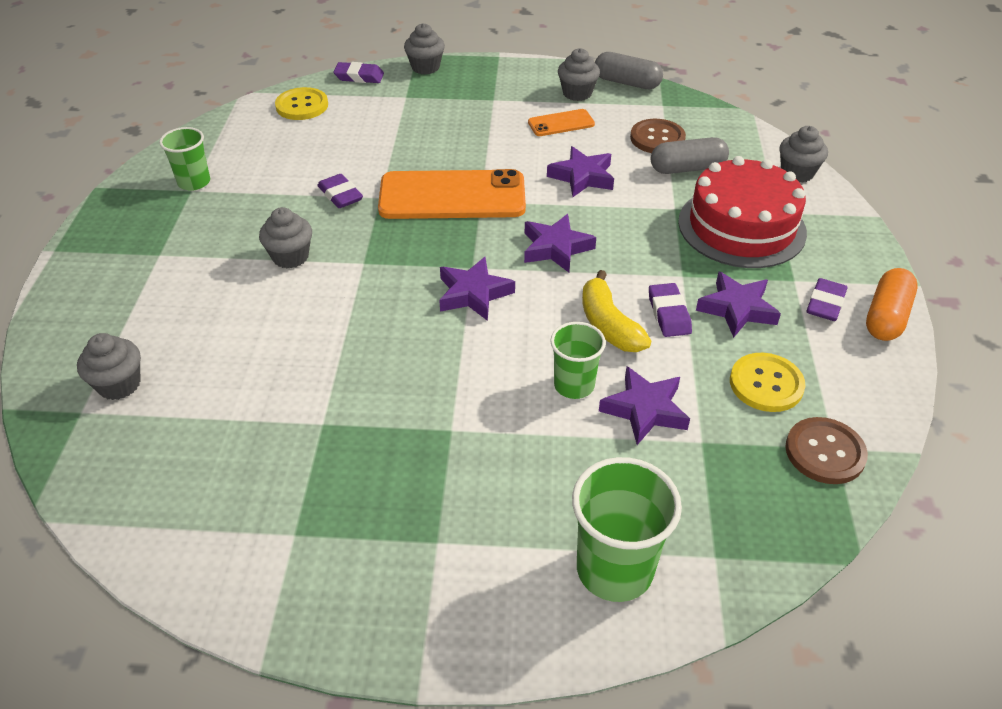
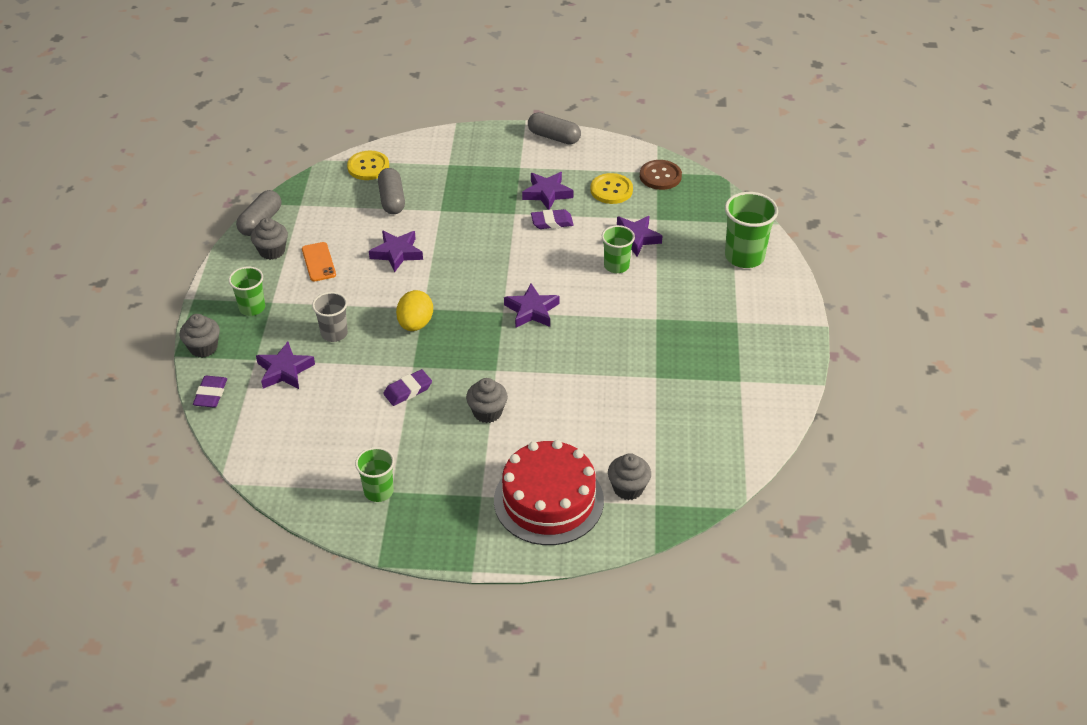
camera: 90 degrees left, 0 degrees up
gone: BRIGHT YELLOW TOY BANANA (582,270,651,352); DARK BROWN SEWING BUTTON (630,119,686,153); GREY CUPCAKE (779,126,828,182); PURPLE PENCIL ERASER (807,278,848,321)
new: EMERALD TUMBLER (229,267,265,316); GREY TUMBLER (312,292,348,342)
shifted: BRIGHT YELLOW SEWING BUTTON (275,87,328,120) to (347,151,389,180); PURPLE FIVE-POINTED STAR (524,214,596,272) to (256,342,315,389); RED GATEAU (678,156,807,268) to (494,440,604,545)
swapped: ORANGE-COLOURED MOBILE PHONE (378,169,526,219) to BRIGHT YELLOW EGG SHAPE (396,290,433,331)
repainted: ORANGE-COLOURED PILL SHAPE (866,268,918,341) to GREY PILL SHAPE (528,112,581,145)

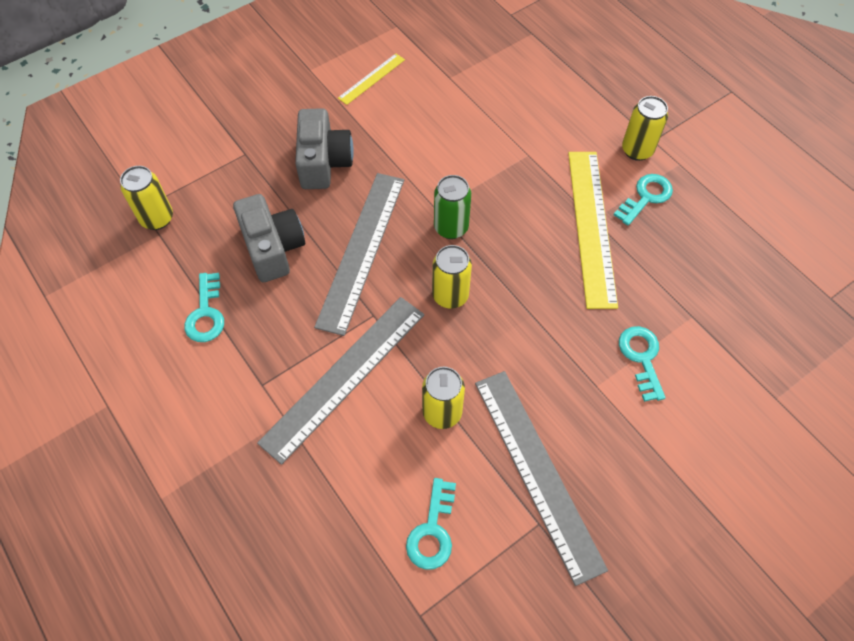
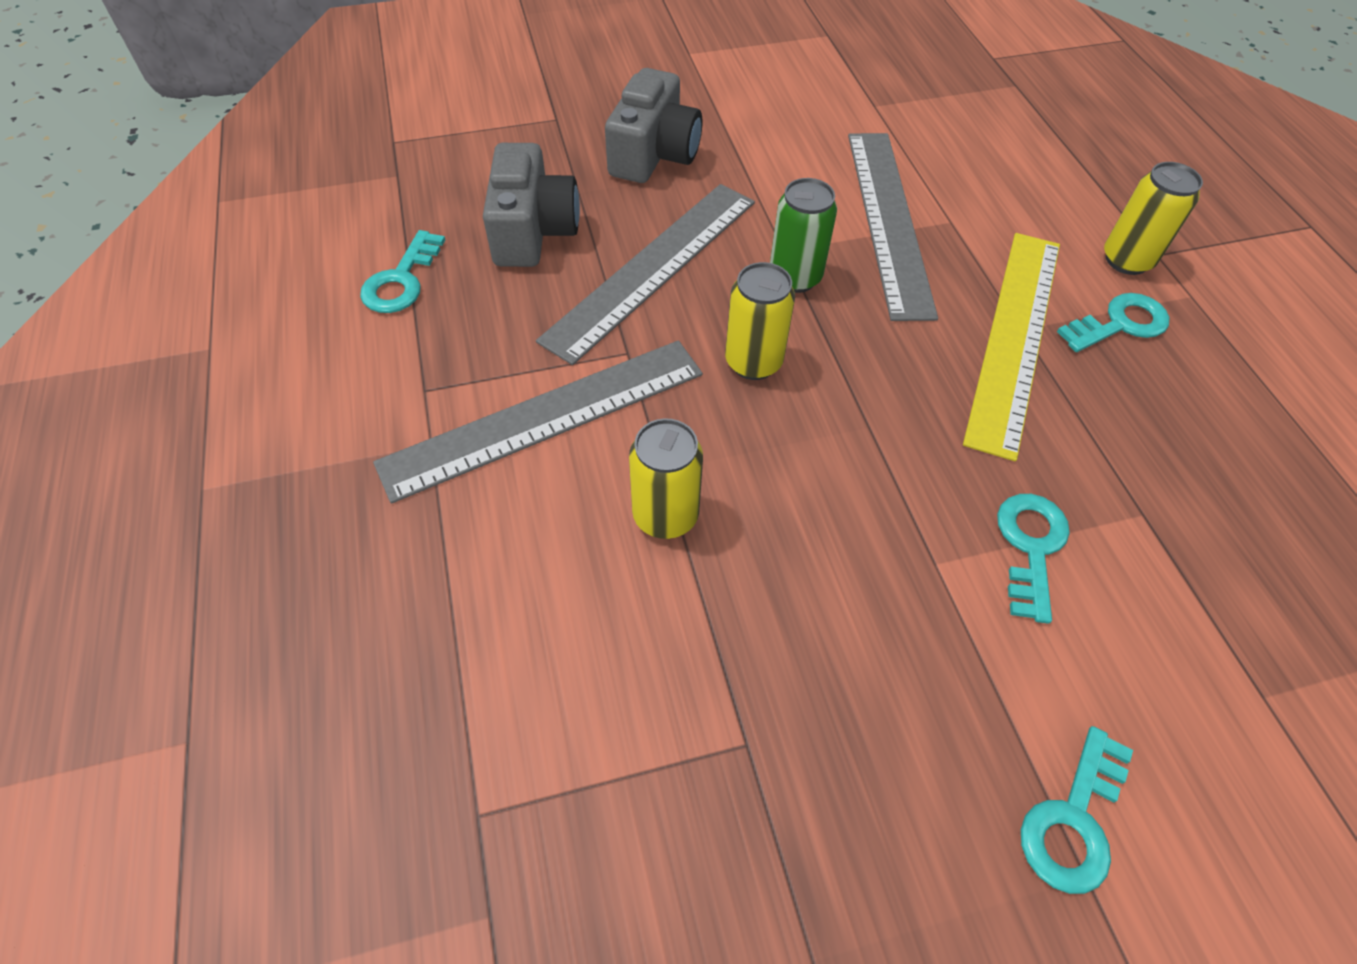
camera: 20 degrees right, 5 degrees down
gone: BRIGHT YELLOW CAN (120,166,173,230); BRIGHT YELLOW RULER (338,54,405,105)
shifted: TURQUOISE KEY (406,478,456,570) to (1021,726,1133,894); GREY RULER (475,371,608,586) to (848,133,938,321)

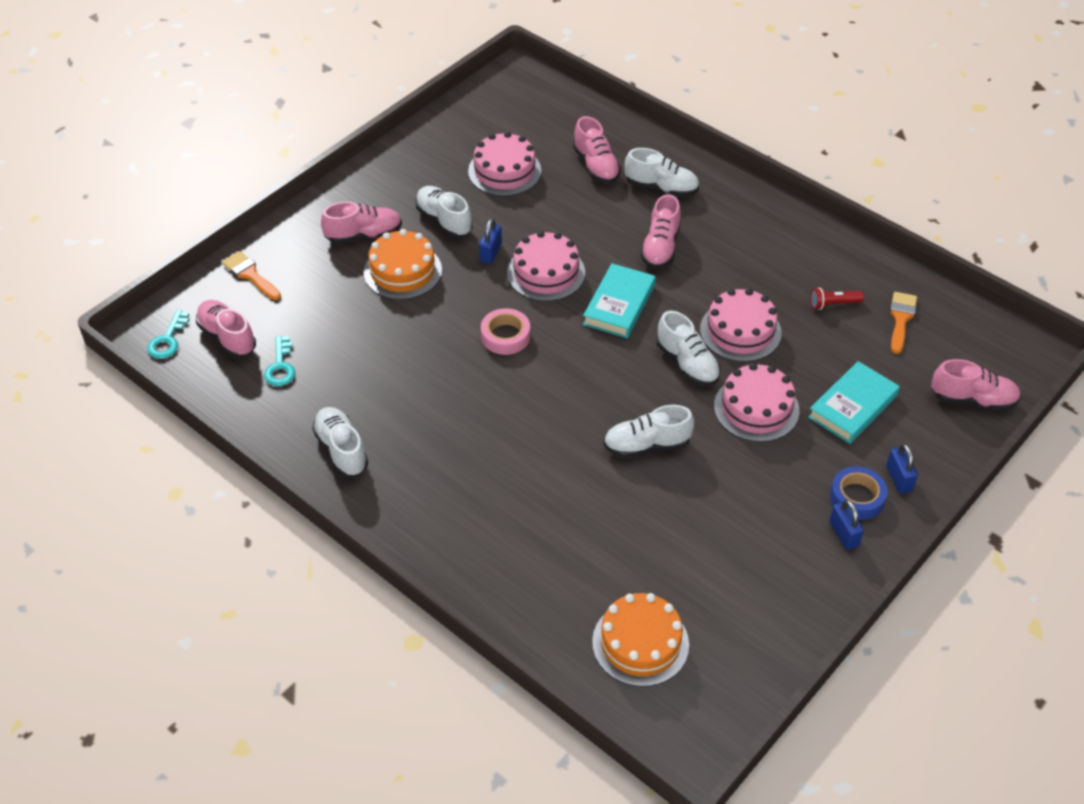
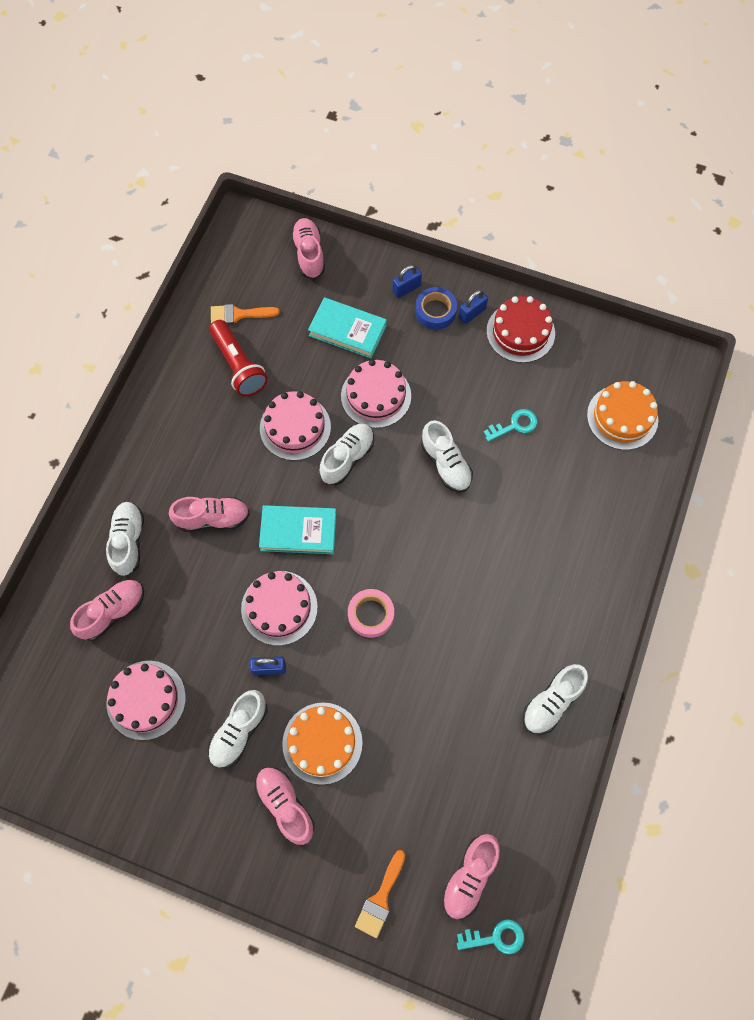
camera: 110 degrees left, 20 degrees up
new: RED GATEAU (486,296,555,363)
shifted: TURQUOISE KEY (264,336,295,386) to (484,409,537,442)
scaled: RED TORCH (810,288,864,310) = (209,320,268,397) x1.86

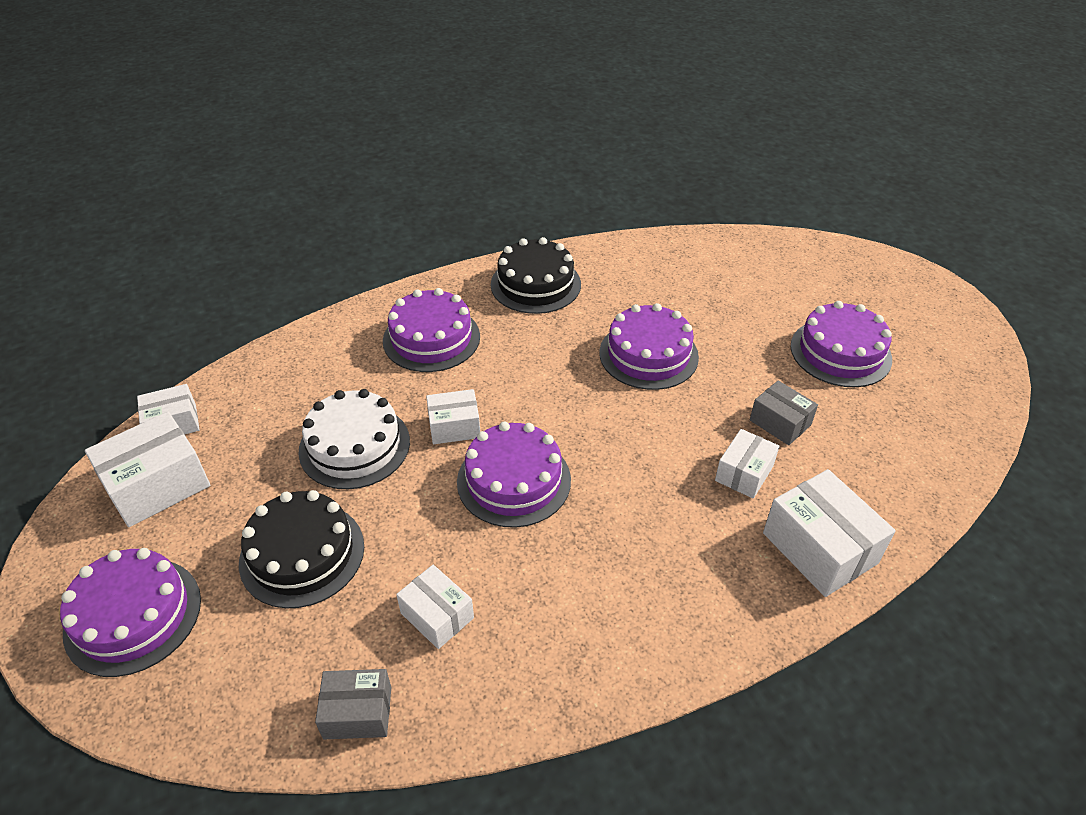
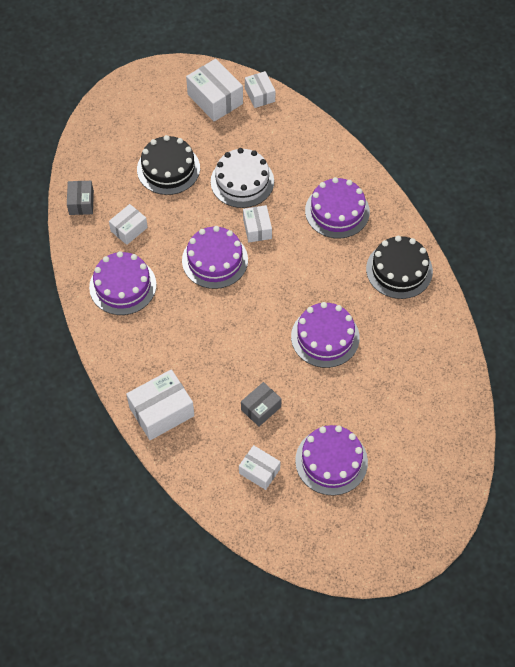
camera: 90 degrees right, 15 degrees up
shifted: PURPLE GATEAU (60,548,201,677) to (89,251,156,315); WHITE BOX (715,429,780,499) to (239,445,281,490)

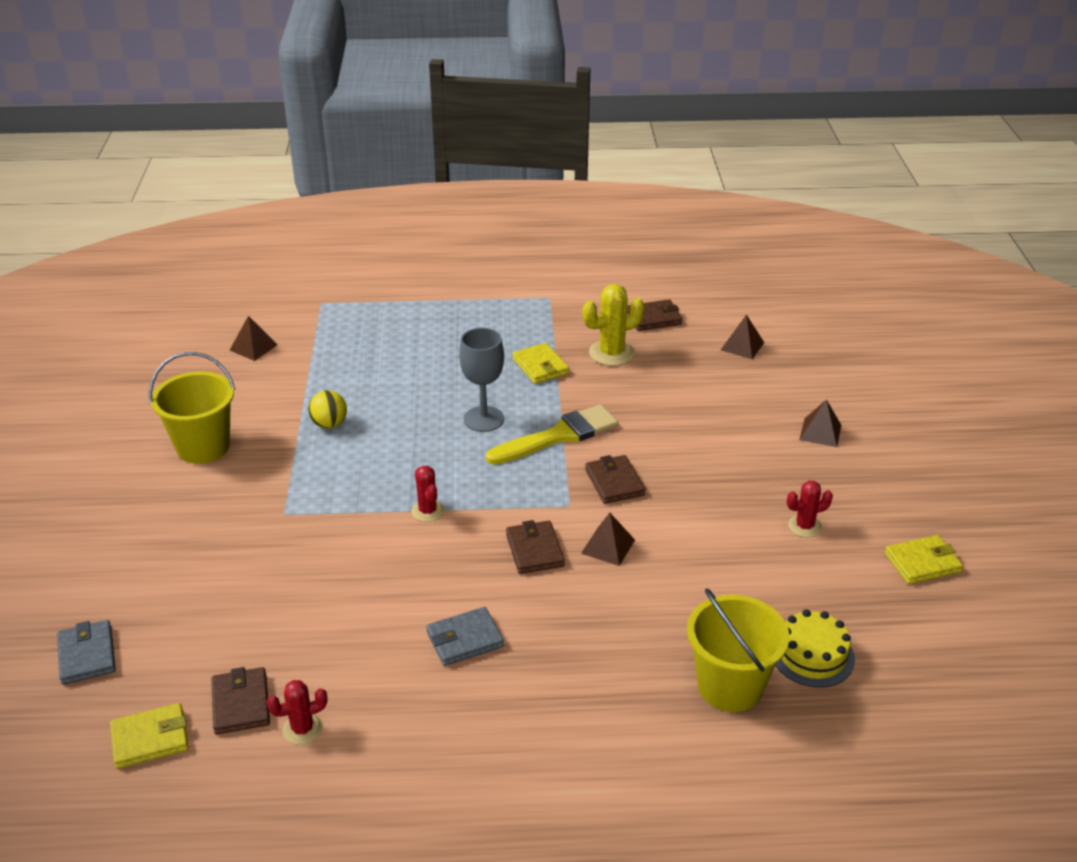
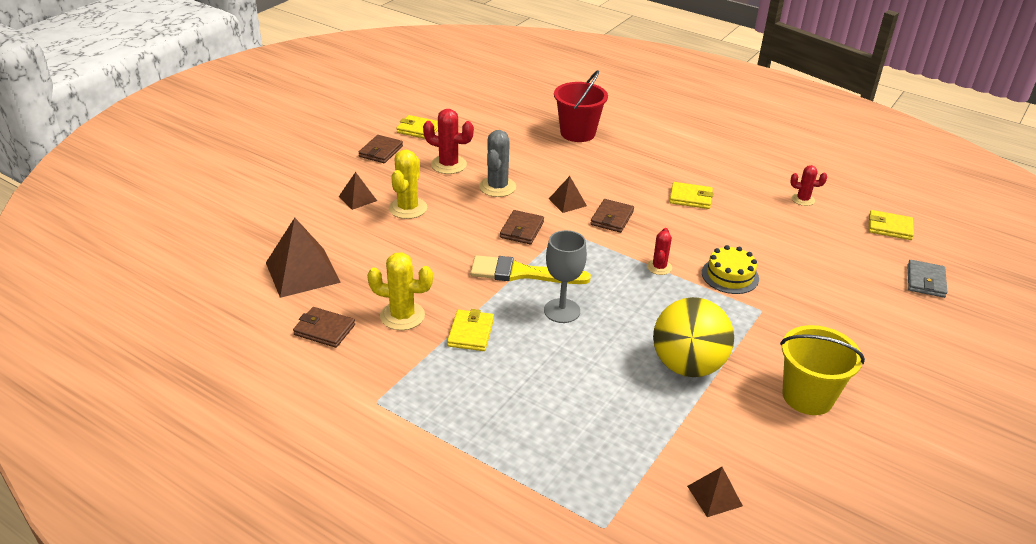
camera: 145 degrees left, 0 degrees up
new: BRIGHT YELLOW SAGUARO CACTUS (389,150,427,219); GREY SAGUARO CACTUS (479,130,516,197)
shifted: DARK BROWN BILLFOLD (211,667,270,735) to (359,135,403,163); BRIGHT YELLOW GATEAU (775,609,855,688) to (702,245,759,294)
repainted: GREY BILLFOLD (426,607,504,666) to BRIGHT YELLOW BILLFOLD (669,182,713,209); BRIGHT YELLOW PAIL (687,588,789,712) to RED PAIL (554,70,608,142)
scaled: BRIGHT YELLOW SPHERE (308,390,347,429) = (653,297,734,377) x2.15; DARK BROWN SOLID PYRAMID (721,315,764,359) = (266,218,341,298) x1.91; RED SAGUARO CACTUS (787,480,833,538) = (423,109,474,174) x1.63

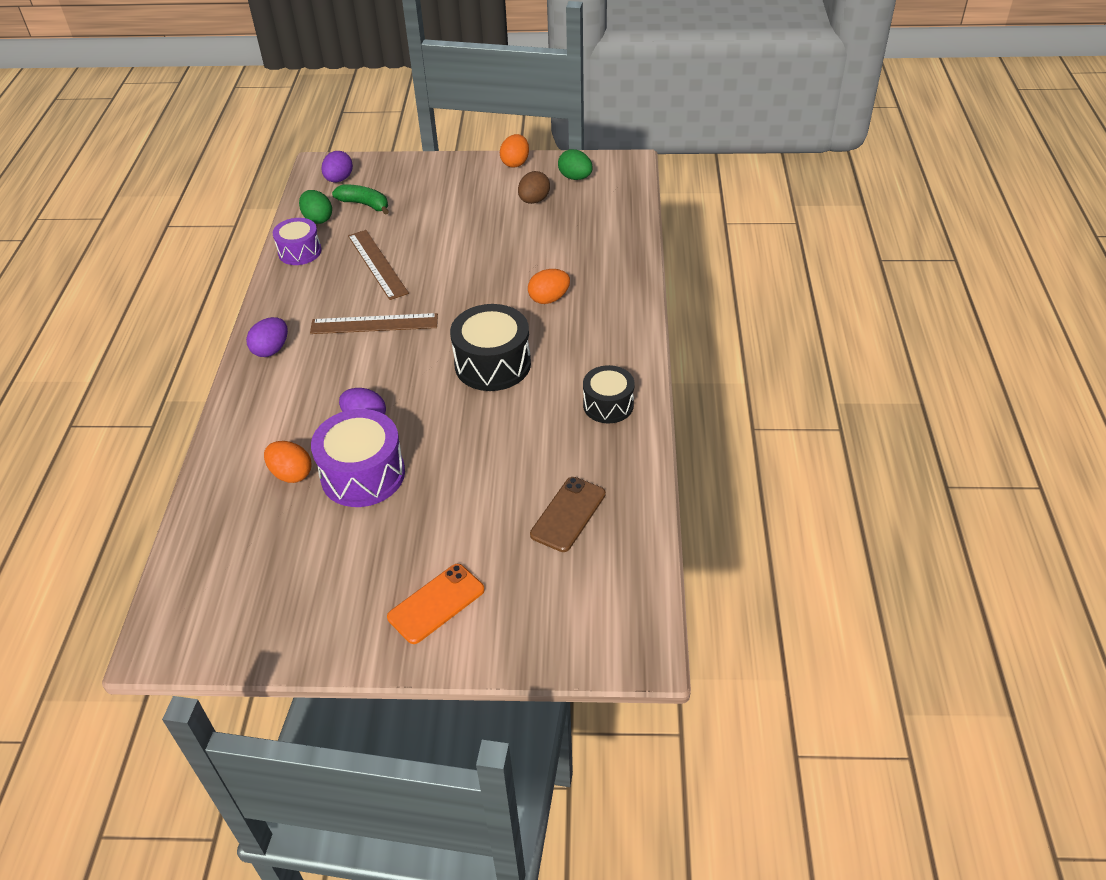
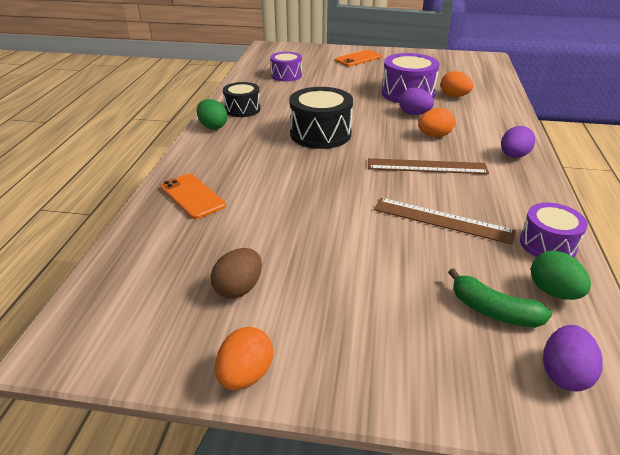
camera: 175 degrees left, 10 degrees down
new: ORANGE-COLOURED MOBILE PHONE (160,174,226,219)
shifted: ORANGE-COLOURED EGG SHAPE (528,269,570,304) to (418,108,455,137); EMERALD EGG SHAPE (558,149,593,180) to (197,99,228,129)
swapped: DARK BROWN MOBILE PHONE (530,477,606,552) to PURPLE SNARE DRUM (270,52,302,81)
rotated: DARK BROWN RULER (348,230,409,300) = (374,198,516,245) 45 degrees counterclockwise

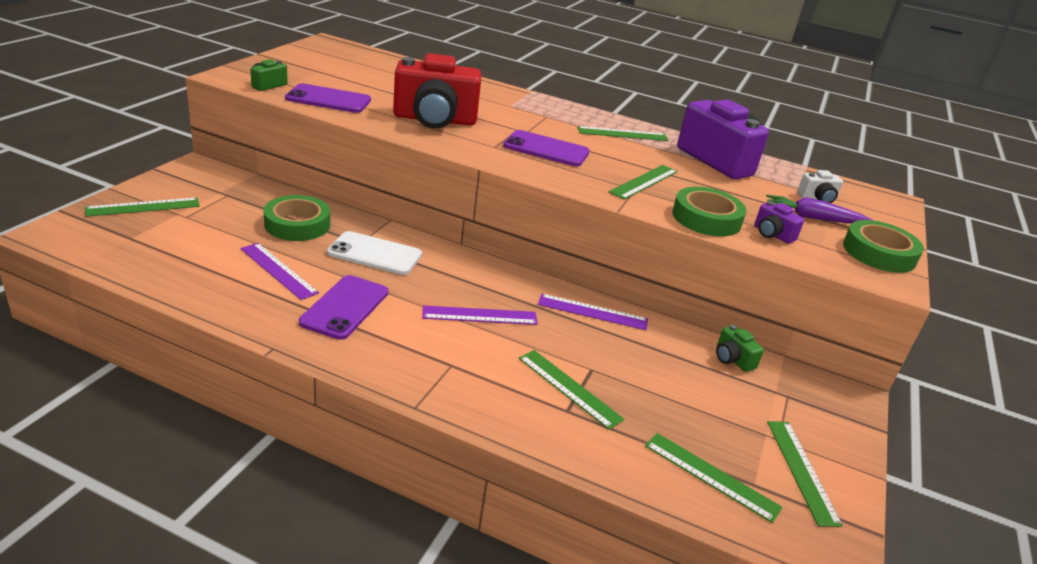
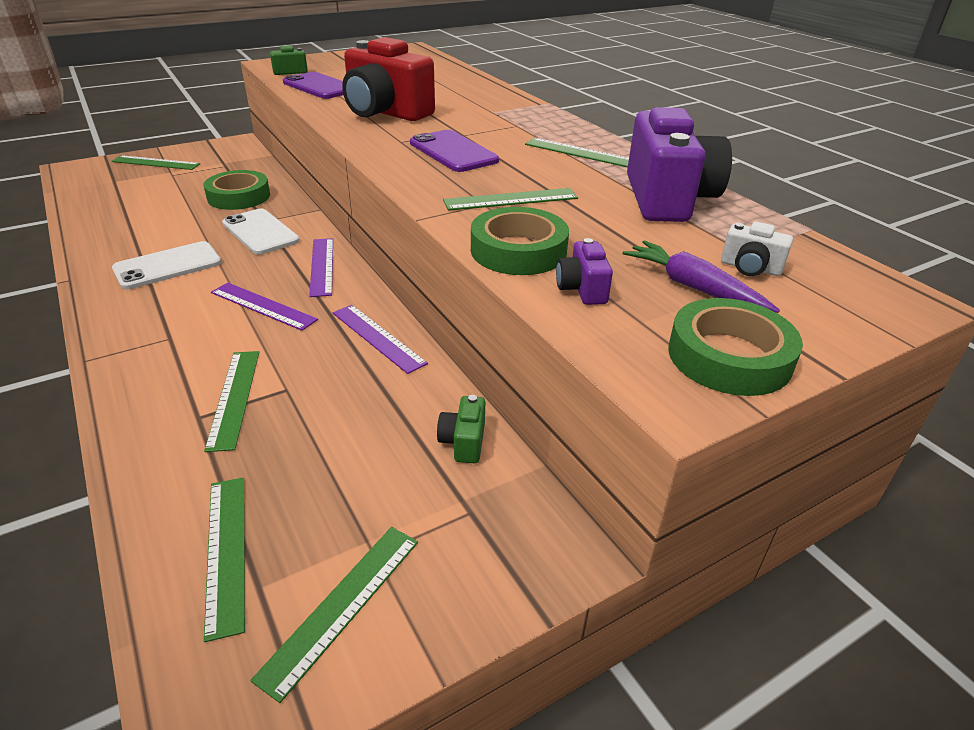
camera: 40 degrees right, 5 degrees up
shifted: PURPLE RULER (240,243,319,300) to (309,238,333,297)
repainted: PURPLE MOBILE PHONE (299,275,388,340) to WHITE MOBILE PHONE (112,241,221,289)

